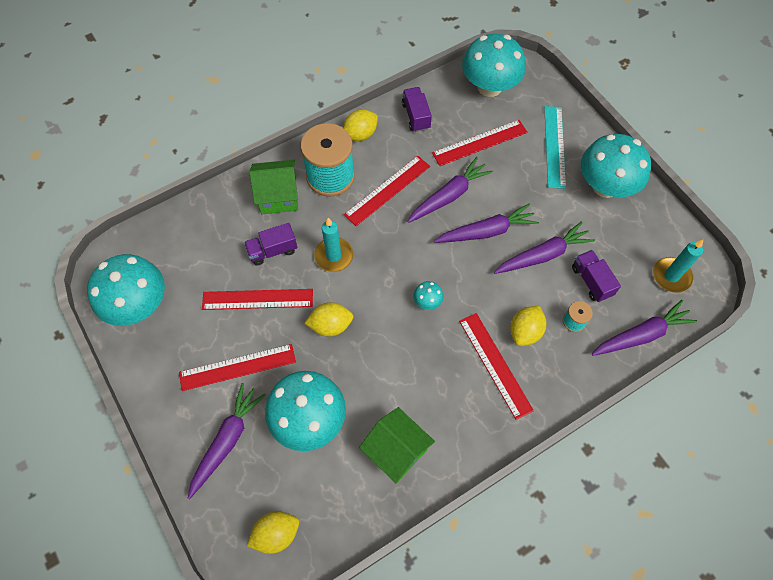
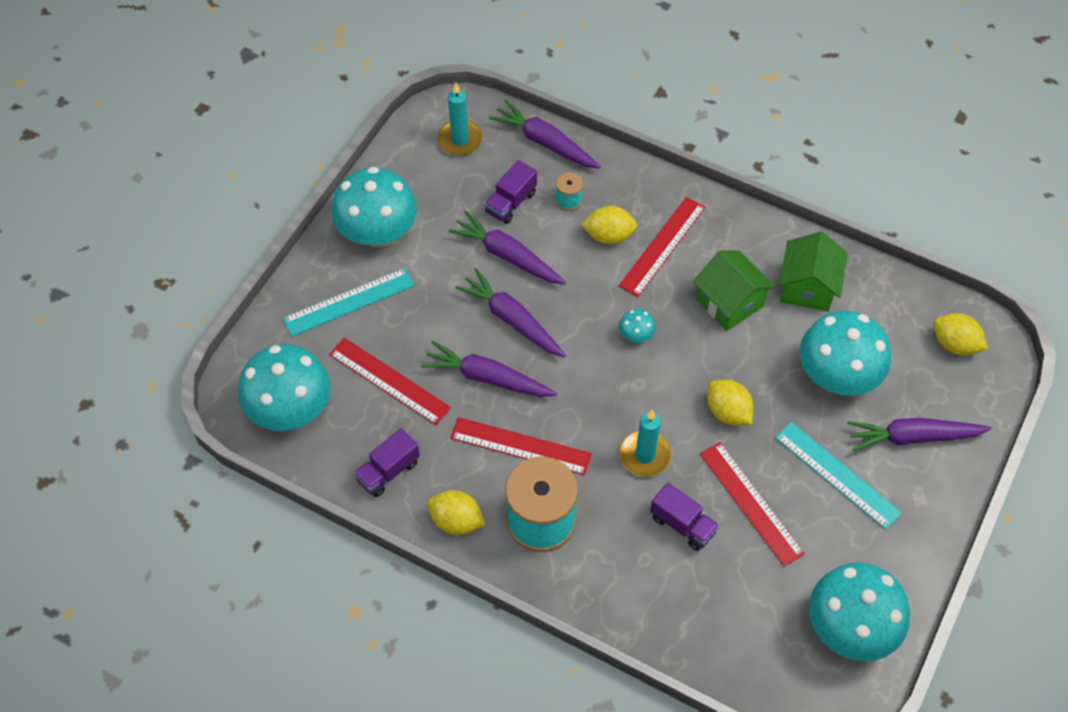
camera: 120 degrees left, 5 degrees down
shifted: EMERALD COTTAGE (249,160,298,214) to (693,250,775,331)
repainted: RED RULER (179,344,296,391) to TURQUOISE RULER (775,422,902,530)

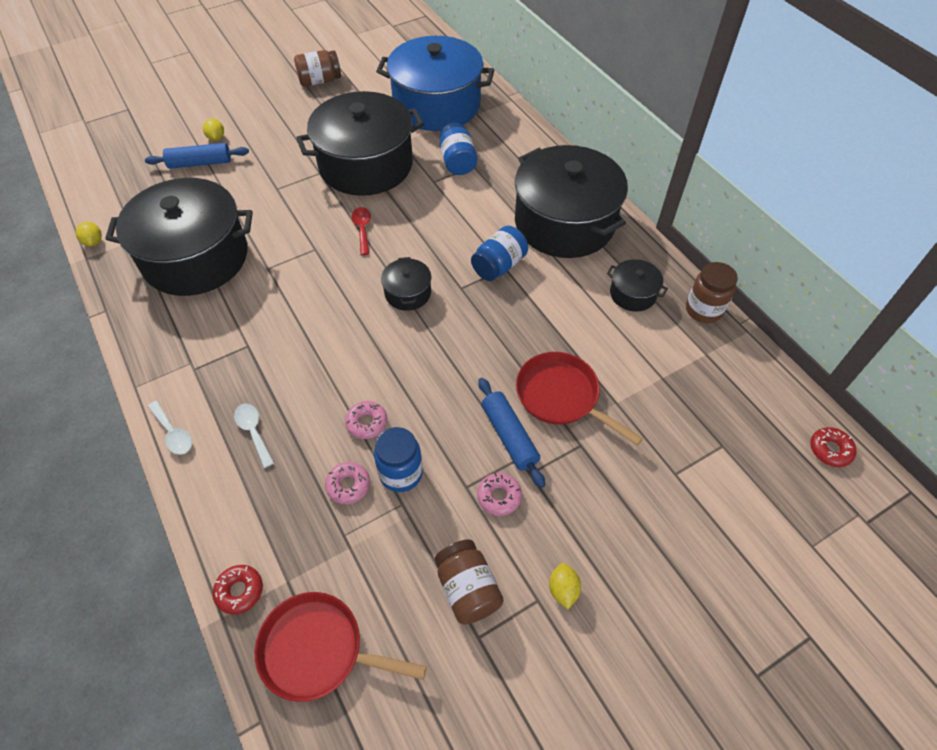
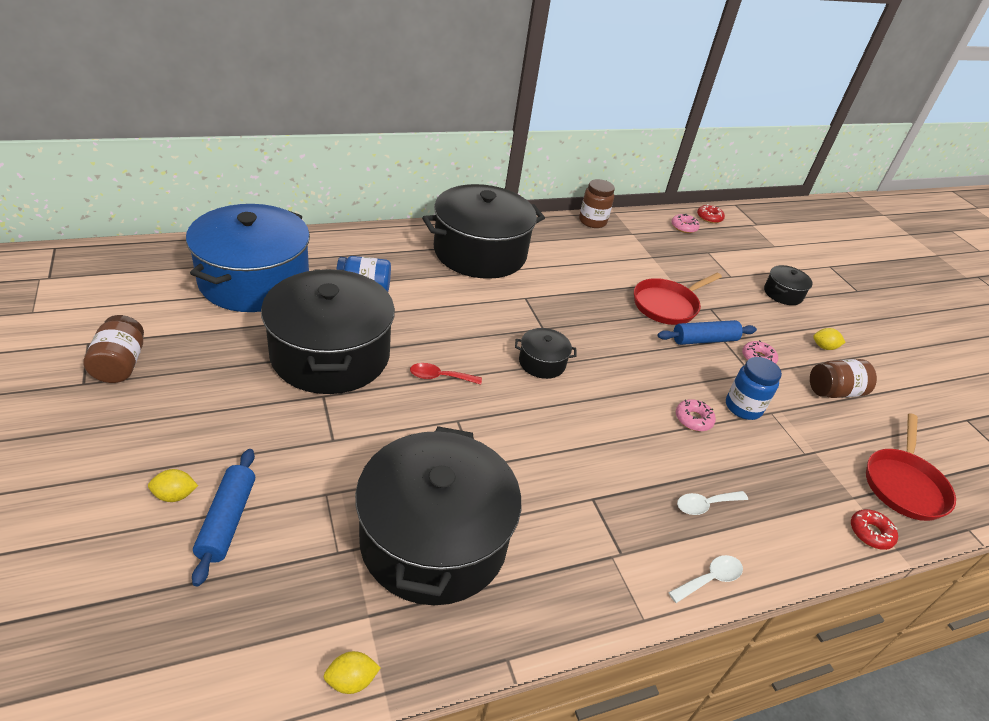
camera: 85 degrees left, 15 degrees down
gone: BLUE PRESERVE JAR (471,226,528,281)
shifted: PINK GLAZED DONUT (325,462,370,504) to (671,214,700,233); EBONY STOCKPOT (607,259,668,312) to (764,265,813,305)

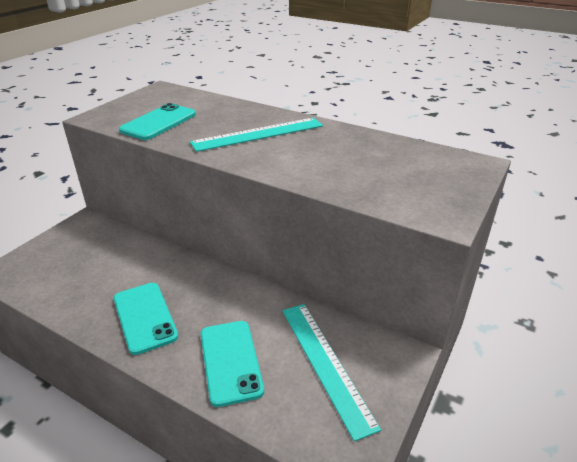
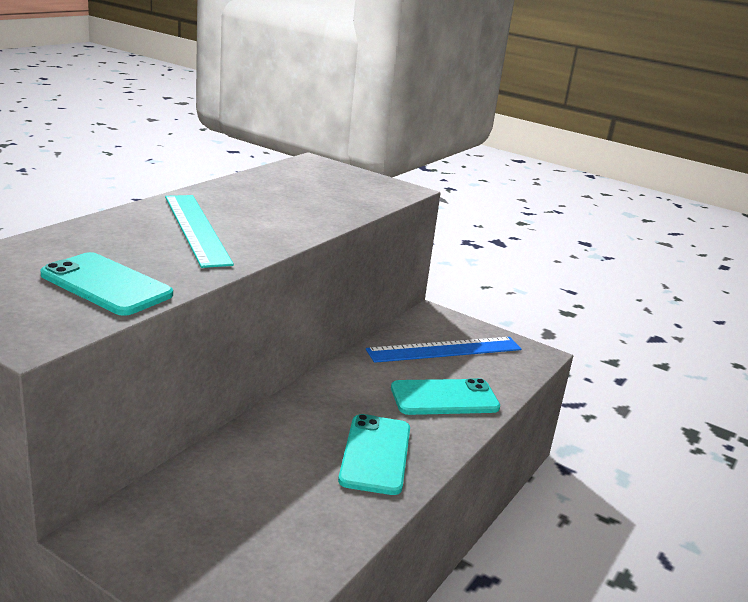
camera: 90 degrees left, 10 degrees down
repainted: TURQUOISE RULER (282,304,381,441) to BLUE RULER (366,337,521,363)
rotated: TURQUOISE MOBILE PHONE (114,283,178,355) = (338,414,410,495) 60 degrees counterclockwise

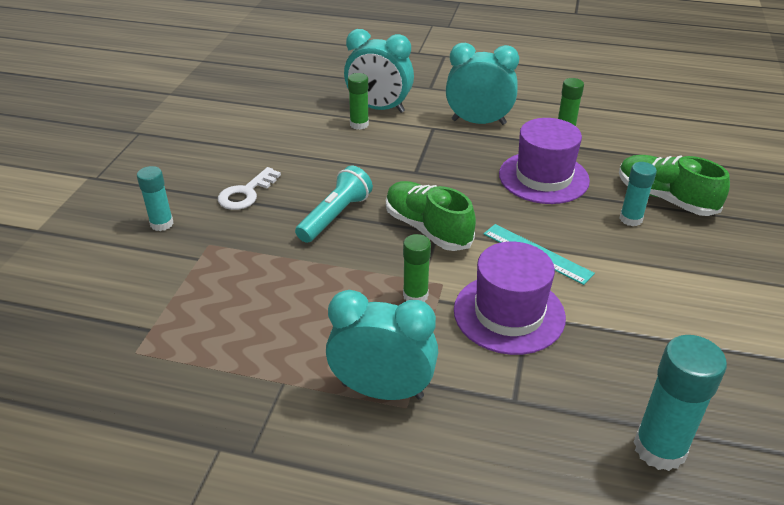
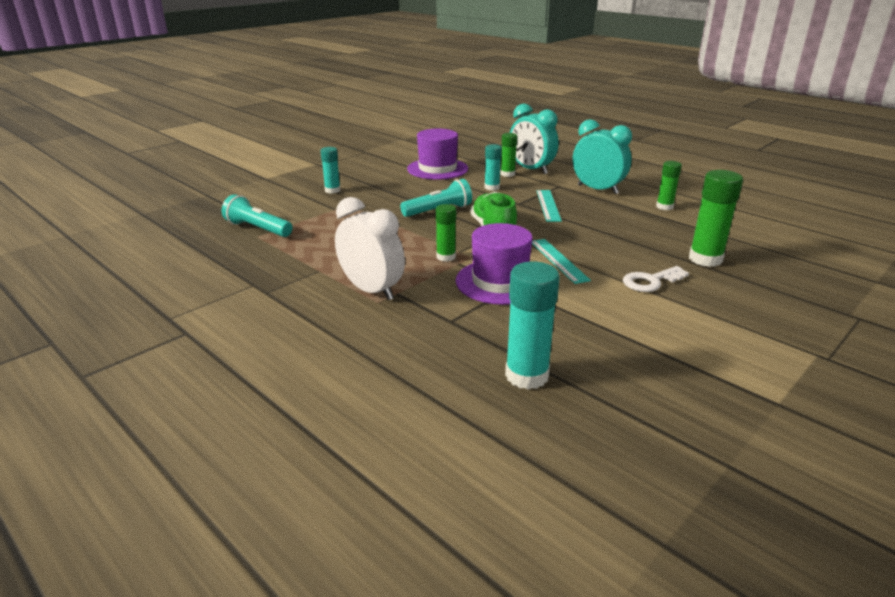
camera: 30 degrees right, 10 degrees down
new: TURQUOISE TORCH (222,194,293,237); TURQUOISE RULER (536,190,562,222)
shifted: WHITE KEY (218,167,281,210) to (623,266,689,292); PURPLE TOP HAT (499,118,590,204) to (407,129,468,179); TURQUOISE GLUE STICK (619,162,657,226) to (484,144,502,191)
swapped: EMERALD LACE-UP SHOE (619,155,730,216) to EMERALD GLUE STICK (689,170,743,267)
repainted: TURQUOISE ALARM CLOCK (326,290,438,400) to WHITE ALARM CLOCK (335,197,405,300)

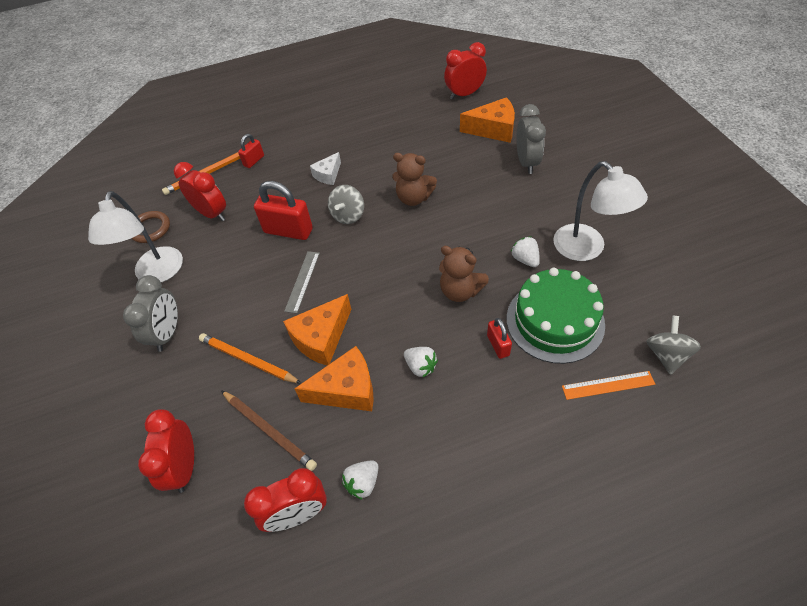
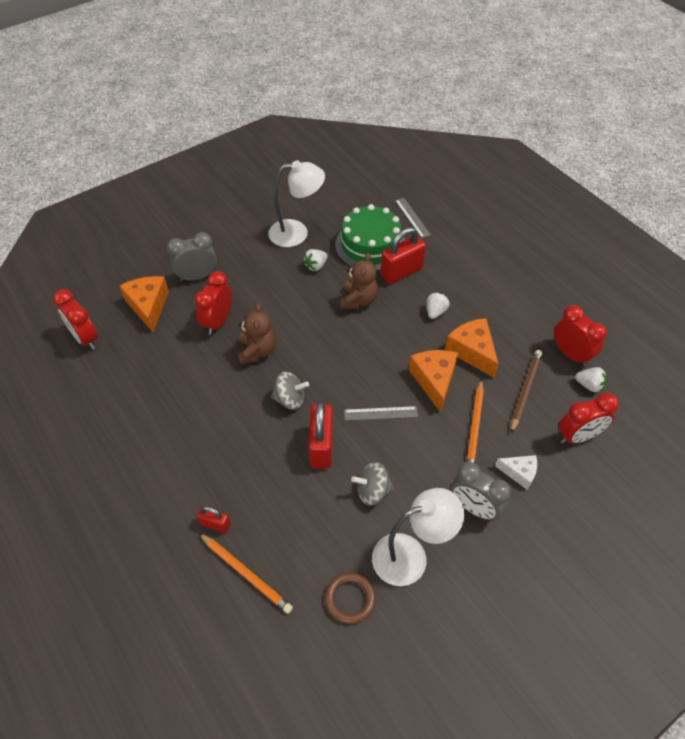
camera: 110 degrees left, 0 degrees up
shifted: RED ALARM CLOCK (174,162,226,221) to (194,271,232,335); WHITE CHEESE WEDGE (310,152,341,185) to (495,455,537,490); WHITE TOY STRAWBERRY (342,460,379,500) to (575,367,607,392); GREY SPINNING TOP (646,316,701,375) to (351,462,394,506)
repainted: ORANGE-COLOURED RULER (562,371,655,400) to GREY RULER (395,198,431,238)
rotated: GREY ALARM CLOCK (123,275,178,352) = (451,462,511,520) 135 degrees counterclockwise; ORANGE-COLOURED CHEESE WEDGE (283,294,351,366) = (409,350,458,413) 120 degrees counterclockwise; WHITE READING LAMP (553,161,648,261) = (268,160,325,247) 45 degrees clockwise
scaled: RED LOCK (487,318,512,359) = (381,227,426,284) x1.86

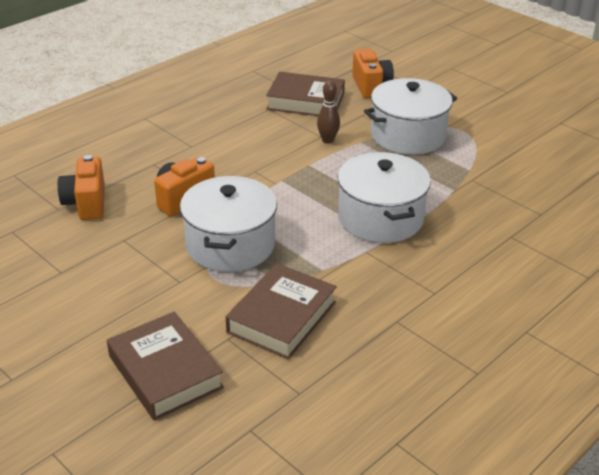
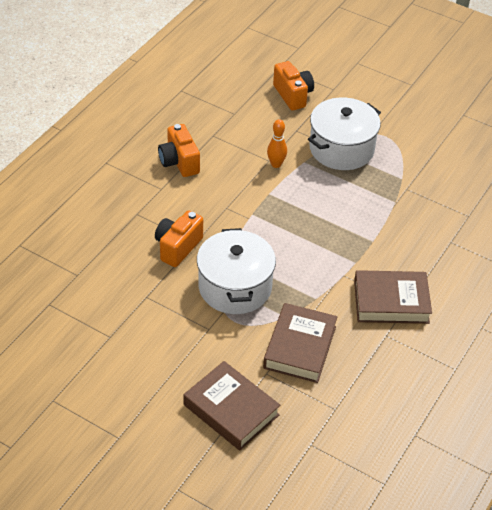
camera: 15 degrees left, 10 degrees up
gone: WHITE STOCKPOT (338,152,431,243)
shifted: ORANGE-COLOURED COMPACT CAMERA (57,155,105,220) to (158,124,200,177); DARK BROWN BOOK (266,72,345,116) to (354,270,432,324)
repainted: DARK BROWN SKITTLE (317,81,340,144) to ORANGE-COLOURED SKITTLE (267,119,287,168)

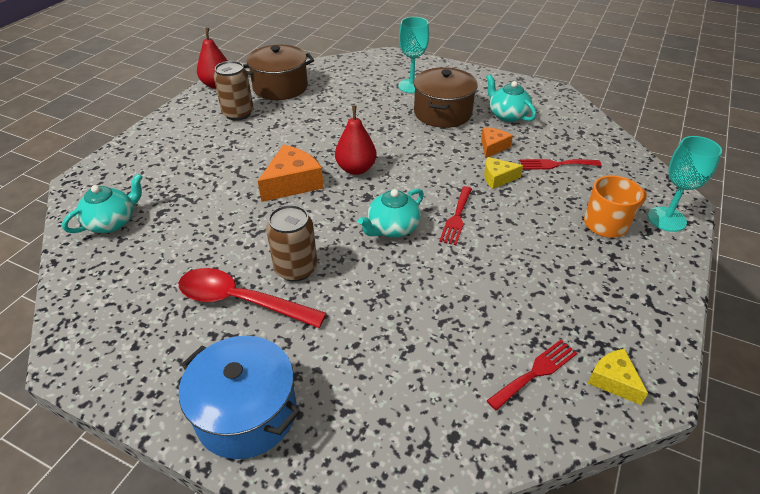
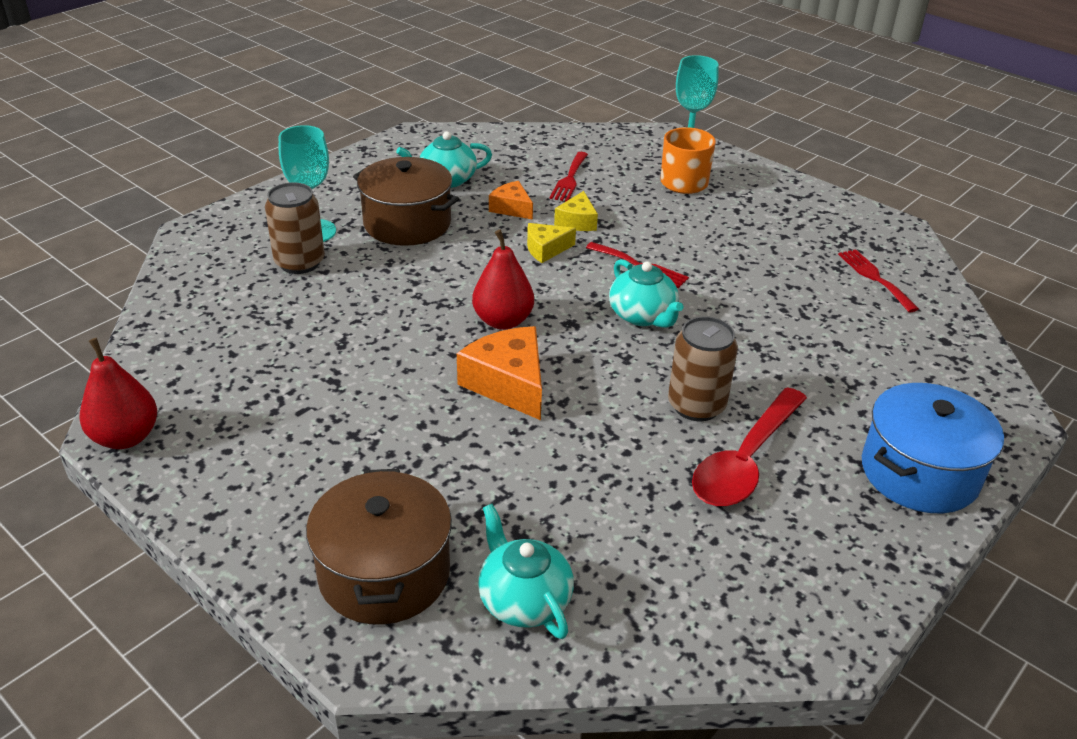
camera: 75 degrees left, 5 degrees down
shifted: DARK BROWN CAN (214,61,254,121) to (265,182,325,274); DARK BROWN STOCKPOT (243,45,314,100) to (306,469,452,625); BRIGHT YELLOW CHEESE WEDGE (588,349,648,405) to (527,223,576,263)

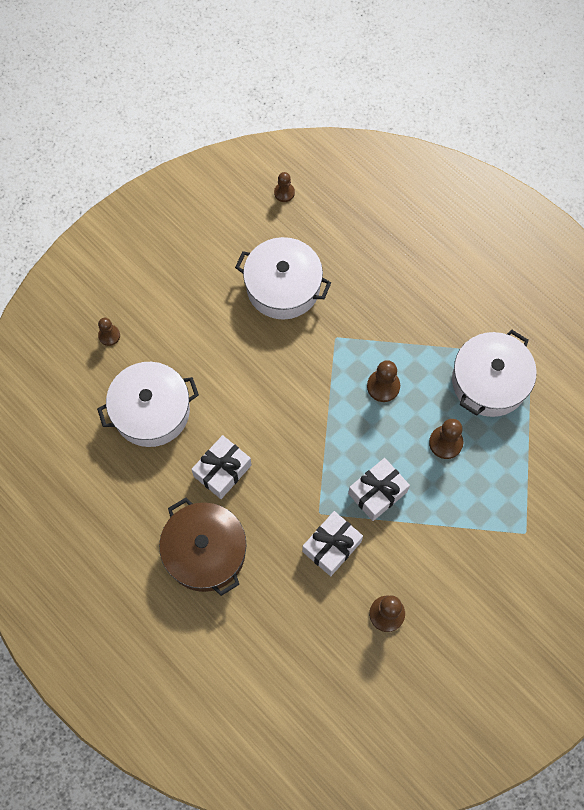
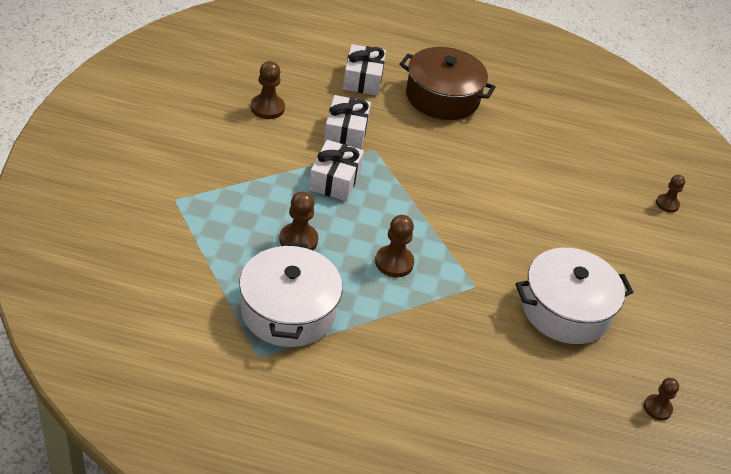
camera: 140 degrees right, 25 degrees down
gone: WHITE STOCKPOT (97,362,199,447)
shifted: WHITE PRESENT (191,435,251,499) to (343,44,386,96)

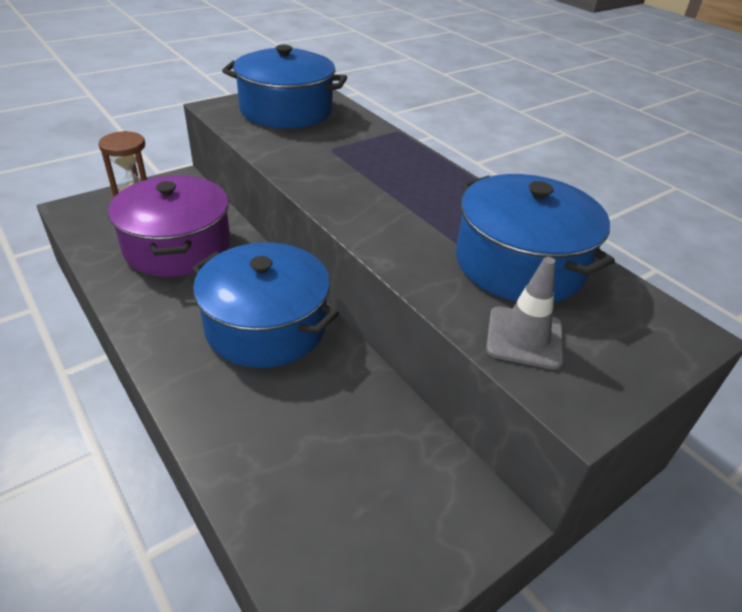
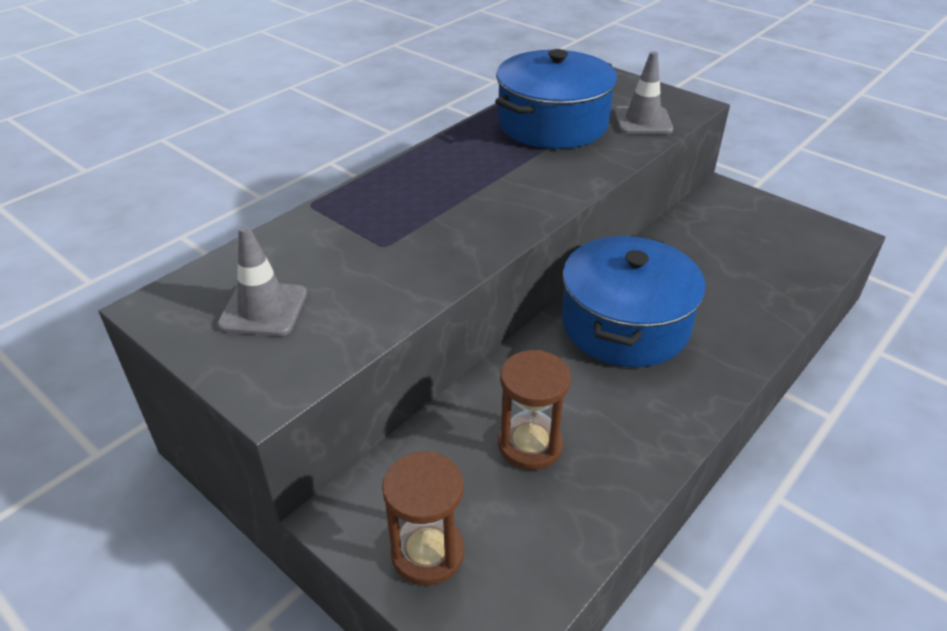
camera: 100 degrees left, 0 degrees up
swapped: PURPLE STOCKPOT (108,175,230,277) to DARK BROWN SANDGLASS (498,350,571,470); BLUE STOCKPOT (222,45,347,128) to GREY TRAFFIC CONE (217,225,307,336)

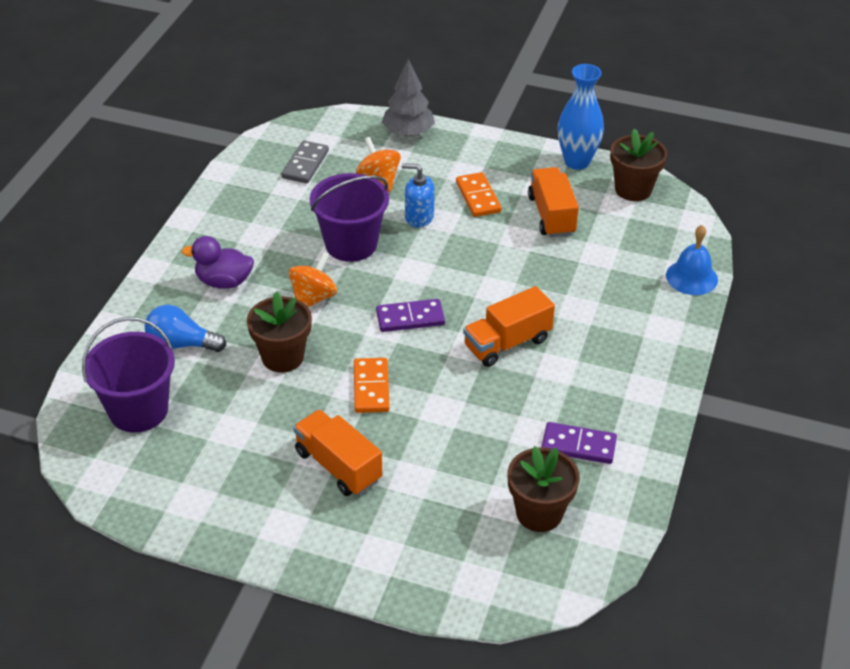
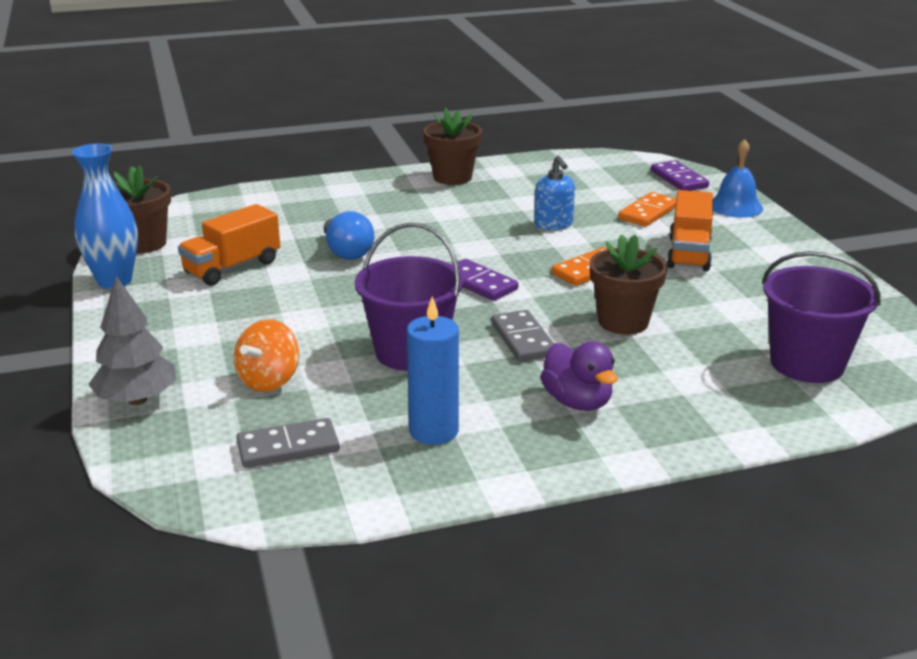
camera: 125 degrees left, 15 degrees down
gone: ORANGE-COLOURED TRUCK (463,286,555,367)
new: BLUE WAX CANDLE (407,296,459,445)
shifted: BLUE LIGHTBULB (145,305,226,352) to (324,211,374,260); BLUE PUMP BOTTLE (402,163,435,228) to (534,156,575,230); ORANGE-COLOURED DOMINO TILE (456,172,502,217) to (618,192,676,227); DARK BROWN PLANT POT (508,446,580,532) to (423,108,482,185); PURPLE DOMINO TILE (541,422,617,464) to (651,160,709,191); BLUE SCHOOL BELL (666,225,718,295) to (713,139,763,218)
swapped: ORANGE-COLOURED SPINNING TOP (289,252,337,308) to GREY DOMINO TILE (491,310,554,362)

